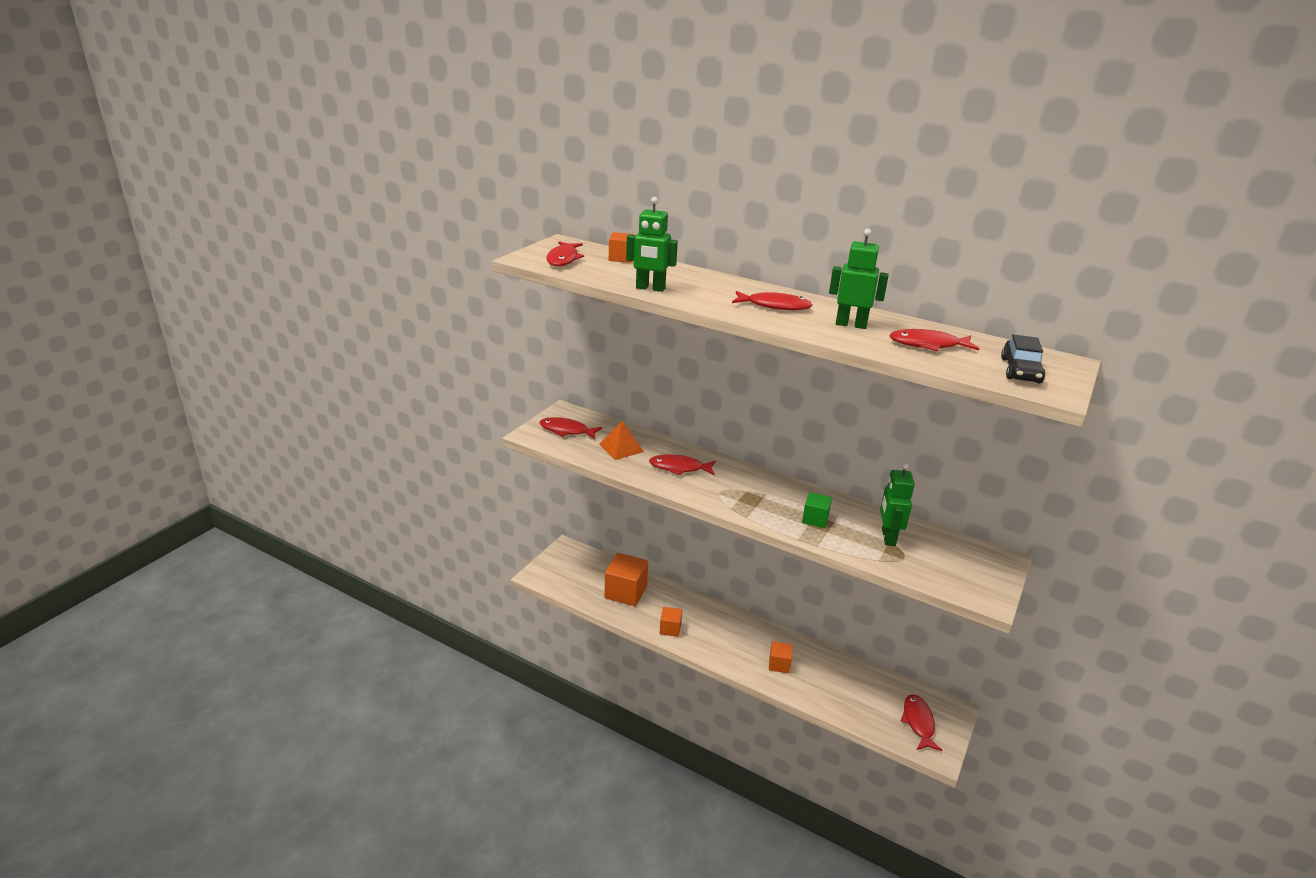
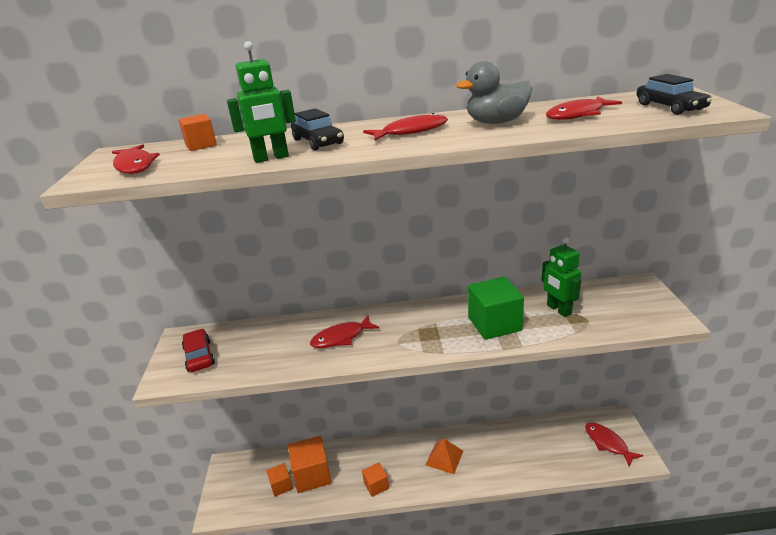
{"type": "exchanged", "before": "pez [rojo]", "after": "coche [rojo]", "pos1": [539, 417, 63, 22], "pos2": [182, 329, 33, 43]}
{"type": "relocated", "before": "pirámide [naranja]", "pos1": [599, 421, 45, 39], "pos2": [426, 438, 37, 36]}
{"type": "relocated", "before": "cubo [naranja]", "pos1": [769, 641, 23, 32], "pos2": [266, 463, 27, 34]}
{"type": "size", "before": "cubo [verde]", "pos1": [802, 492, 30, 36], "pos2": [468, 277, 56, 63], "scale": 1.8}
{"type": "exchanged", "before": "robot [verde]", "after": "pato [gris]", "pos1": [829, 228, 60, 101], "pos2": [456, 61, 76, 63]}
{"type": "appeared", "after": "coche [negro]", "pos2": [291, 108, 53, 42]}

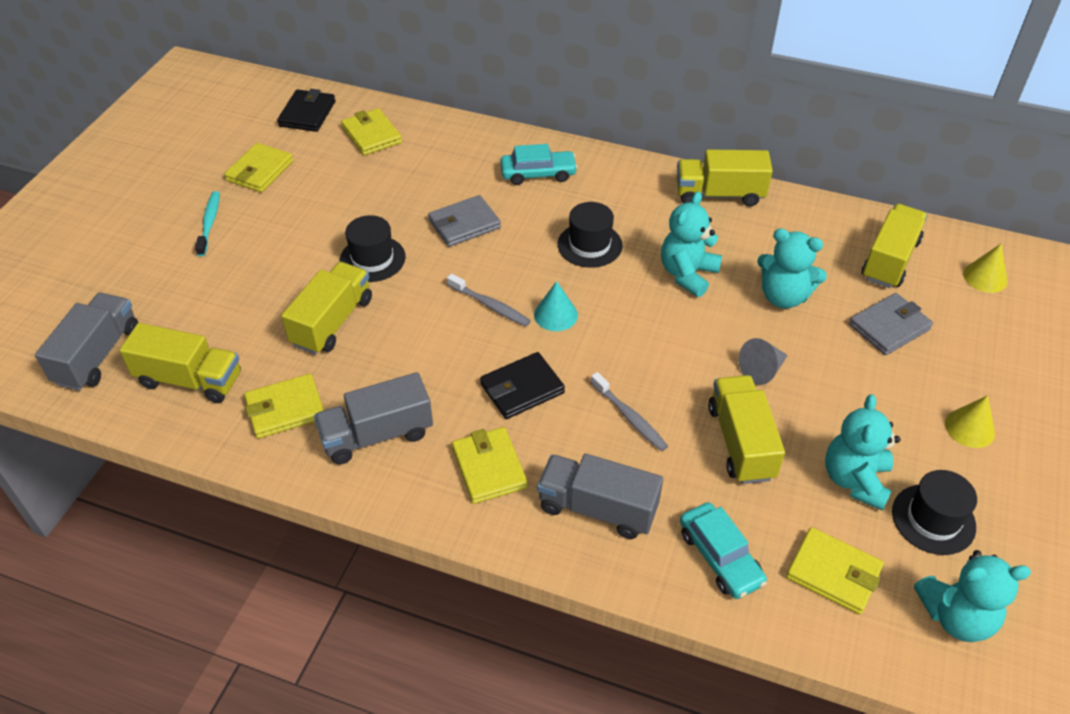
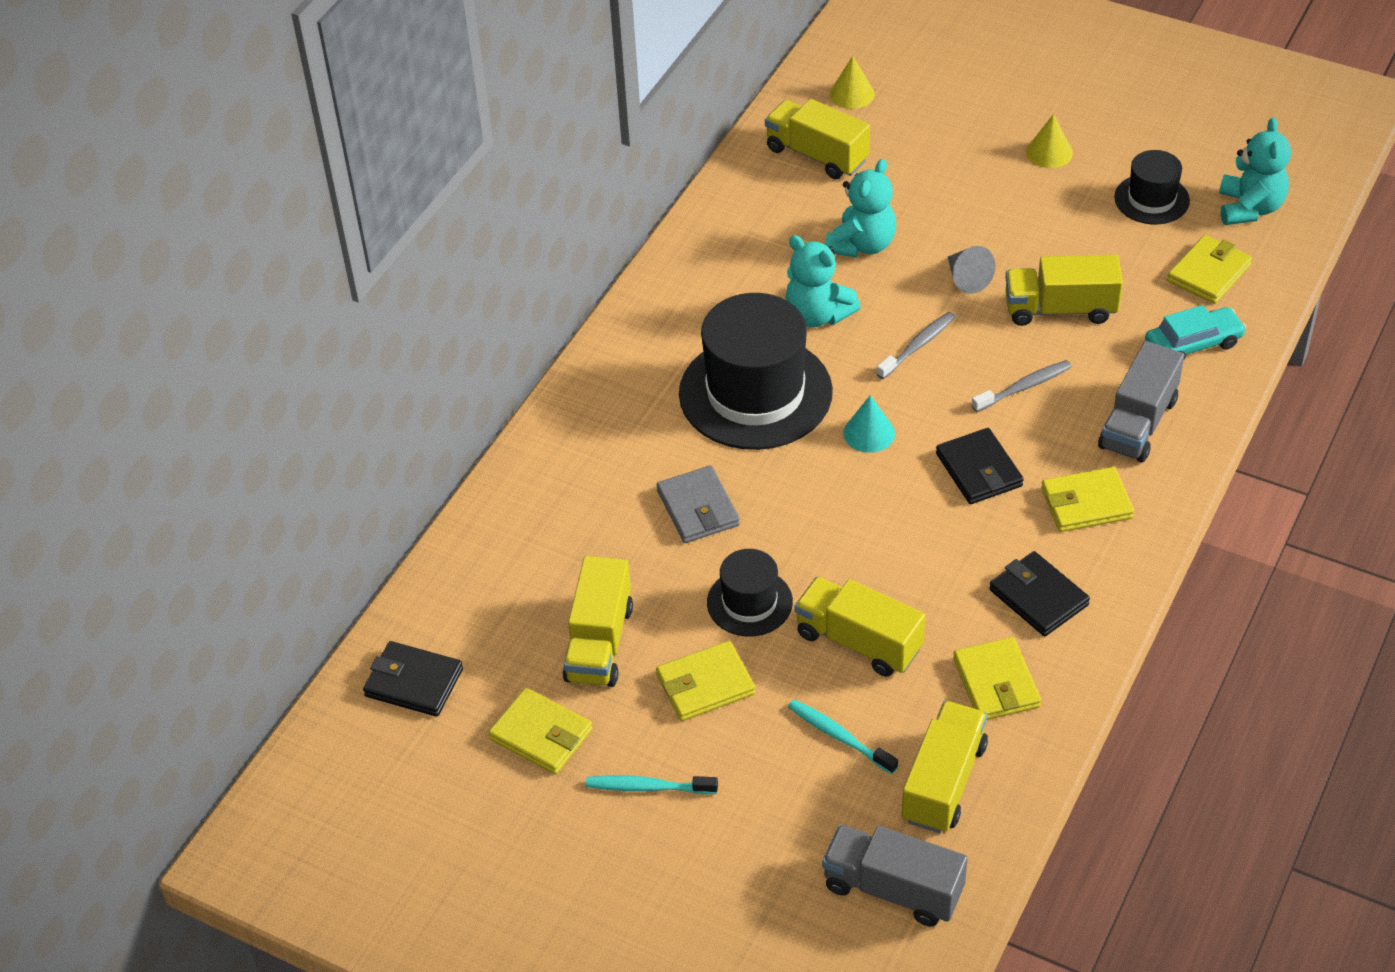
{"type": "exchanged", "before": "camión [gris]", "after": "cartera [negro]", "pos1": [314, 372, 119, 92], "pos2": [989, 551, 101, 85]}
{"type": "relocated", "before": "cartera [amarillo]", "pos1": [341, 108, 61, 48], "pos2": [656, 641, 99, 80]}
{"type": "relocated", "before": "cepillo de dientes [gris]", "pos1": [447, 274, 84, 52], "pos2": [877, 312, 79, 67]}
{"type": "missing", "before": "coche [turquesa]", "pos1": [500, 144, 78, 41]}
{"type": "size", "before": "sombrero [negro]", "pos1": [558, 202, 65, 66], "pos2": [679, 293, 154, 157], "scale": 1.93}
{"type": "relocated", "before": "camión [amarillo]", "pos1": [677, 149, 96, 58], "pos2": [563, 556, 70, 131]}
{"type": "missing", "before": "osito [turquesa]", "pos1": [825, 394, 76, 117]}
{"type": "missing", "before": "cartera [gris]", "pos1": [849, 293, 84, 62]}
{"type": "appeared", "after": "cepillo de dientes [turquesa]", "pos2": [788, 699, 110, 75]}

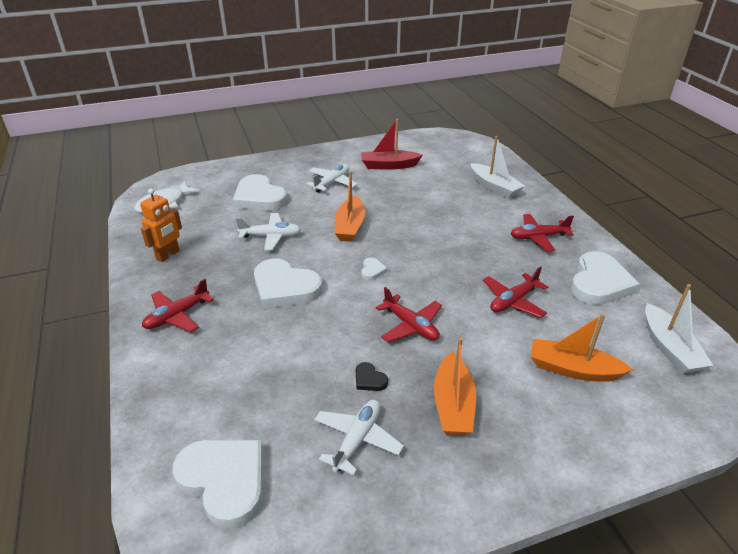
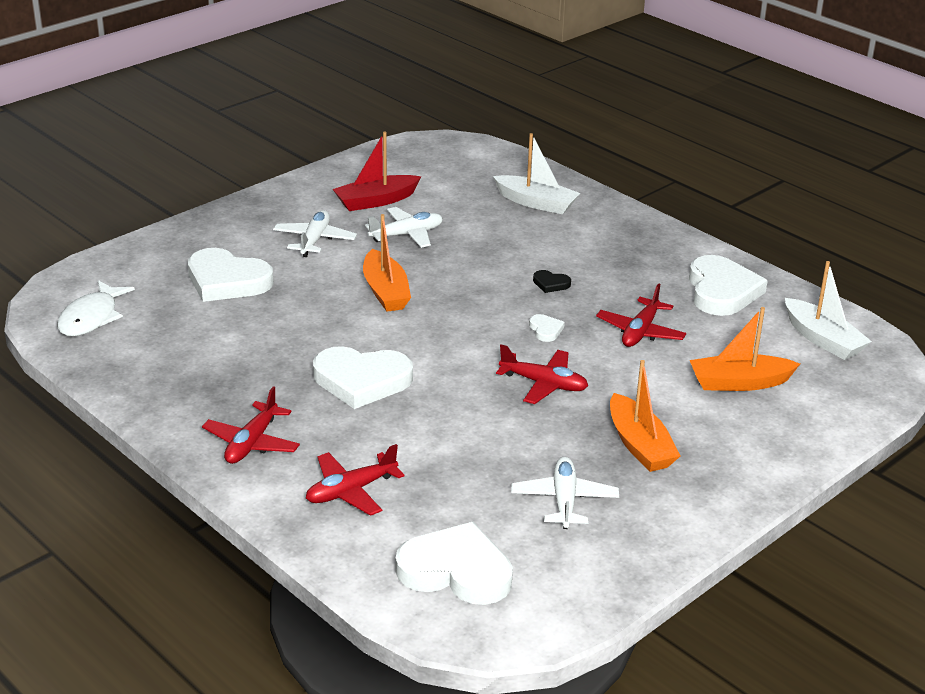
{"type": "missing", "before": "robot [naranja]", "pos1": [140, 188, 42, 74]}
{"type": "relocated", "before": "avión [blanco]", "pos1": [236, 213, 65, 37], "pos2": [365, 207, 78, 41]}
{"type": "relocated", "before": "corazón [negro]", "pos1": [356, 362, 32, 29], "pos2": [533, 270, 38, 23]}
{"type": "relocated", "before": "corazón [blanco]", "pos1": [361, 257, 26, 23], "pos2": [529, 314, 36, 28]}
{"type": "relocated", "before": "avión [rojo]", "pos1": [511, 214, 63, 38], "pos2": [306, 444, 98, 72]}

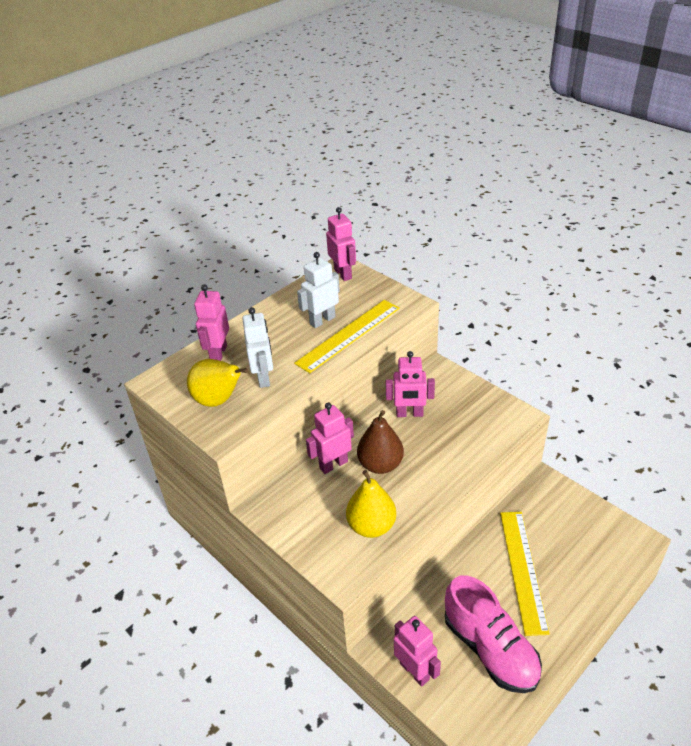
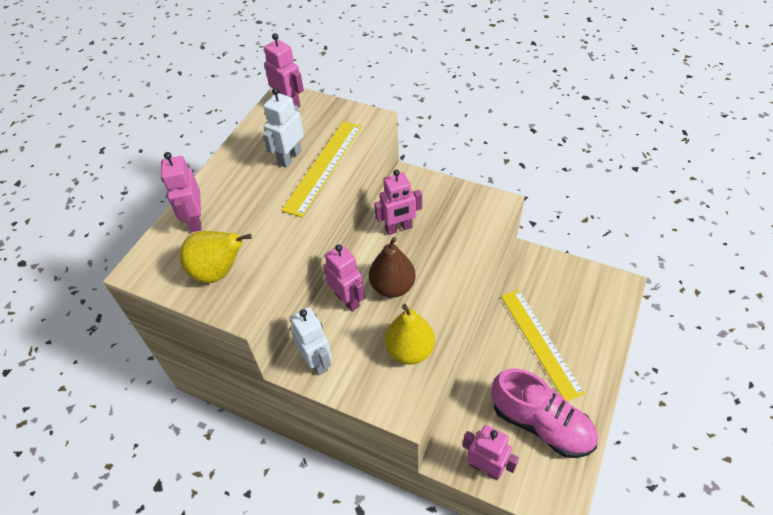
{"type": "relocated", "before": "robot [blanco]", "pos1": [242, 307, 31, 81], "pos2": [290, 307, 42, 68]}
{"type": "spun", "before": "robot [rosa]", "pos1": [306, 403, 48, 71], "pos2": [324, 244, 41, 68], "turn": 105}

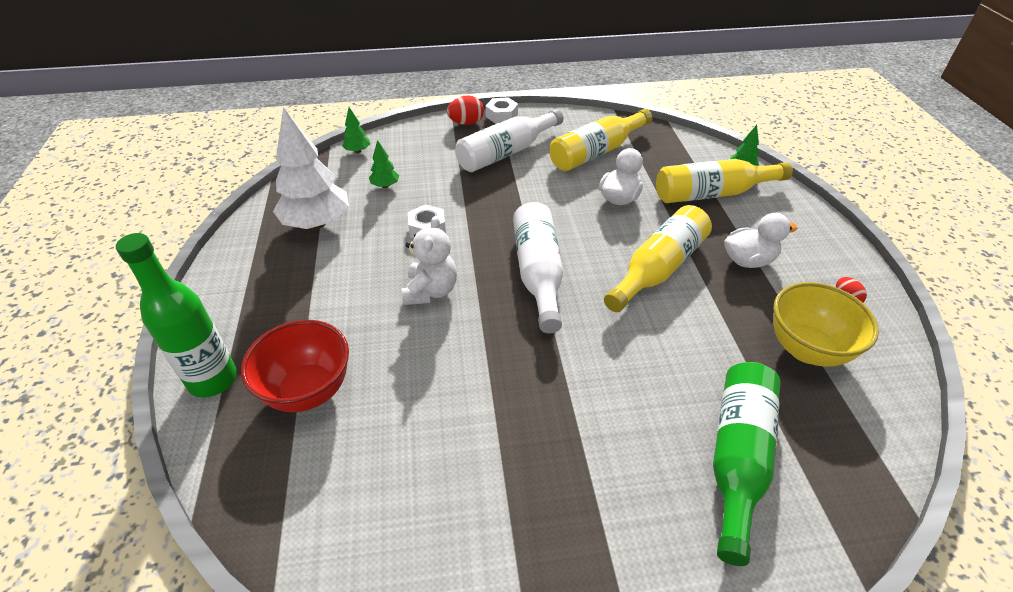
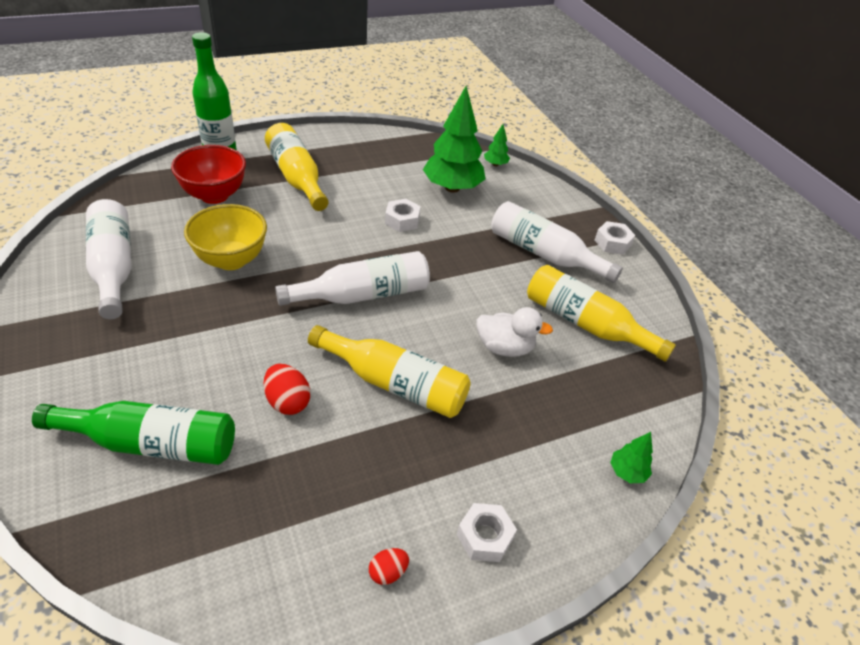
{"type": "missing", "before": "árbol [blanco]", "pos1": [273, 107, 76, 122]}
{"type": "size", "before": "árbol [verde]", "pos1": [369, 140, 30, 48], "pos2": [423, 86, 62, 107], "scale": 2.25}
{"type": "missing", "before": "osito [blanco]", "pos1": [402, 216, 55, 89]}
{"type": "relocated", "before": "huevo [rojo]", "pos1": [447, 96, 37, 29], "pos2": [264, 364, 46, 51]}
{"type": "relocated", "before": "botella [amarillo]", "pos1": [656, 159, 137, 44], "pos2": [265, 123, 63, 88]}
{"type": "missing", "before": "pato [blanco]", "pos1": [724, 213, 73, 55]}
{"type": "relocated", "before": "cuenco [amarillo]", "pos1": [773, 282, 106, 85], "pos2": [184, 204, 83, 66]}
{"type": "appeared", "after": "botella [blanco]", "pos2": [86, 199, 45, 120]}
{"type": "appeared", "after": "tuerca [blanco]", "pos2": [457, 503, 60, 59]}

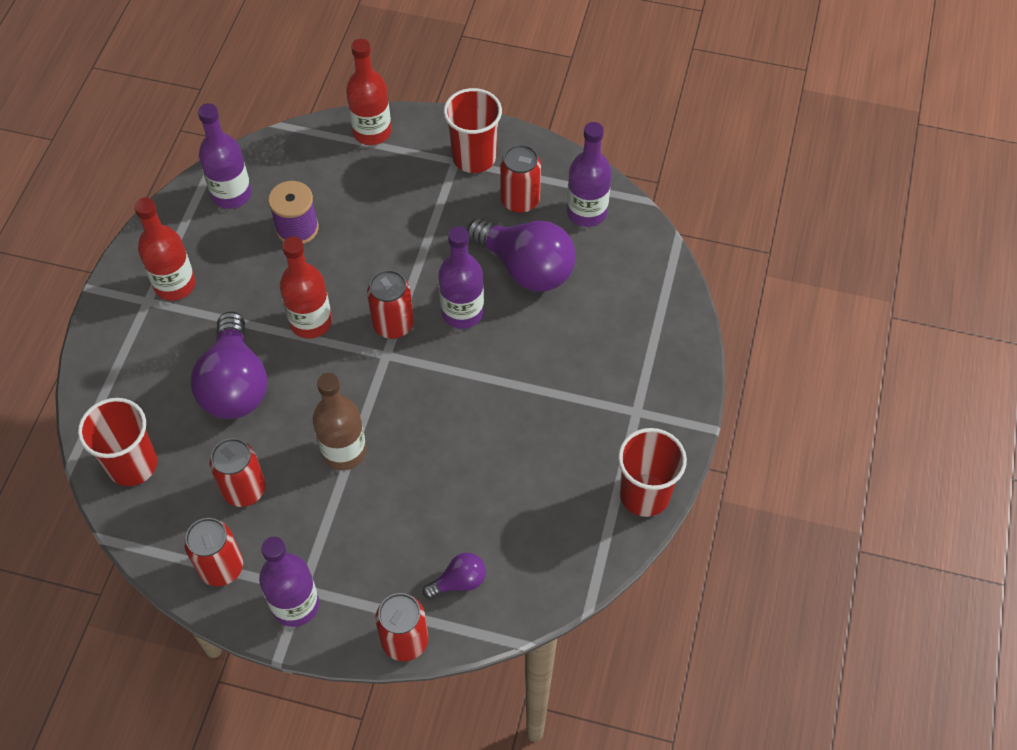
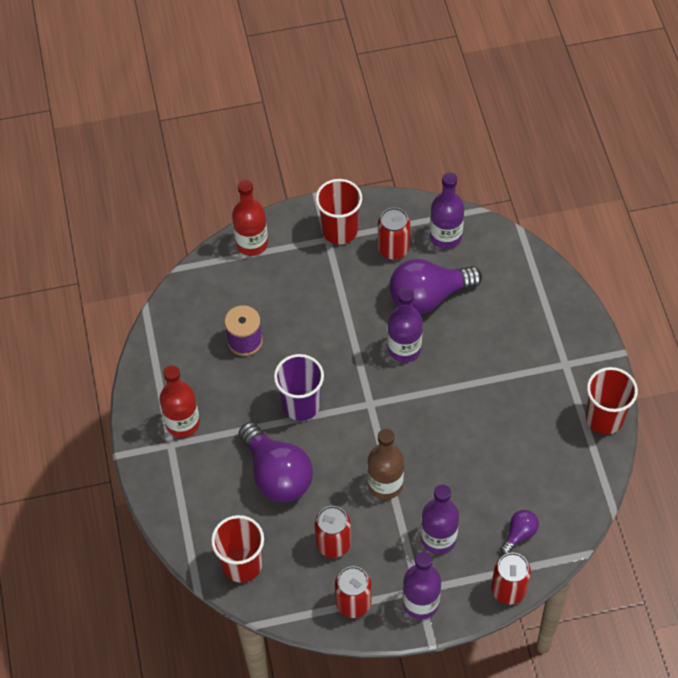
{"type": "relocated", "before": "botella [morado]", "pos1": [198, 103, 53, 106], "pos2": [421, 484, 38, 70]}
{"type": "exchanged", "before": "botella [rojo]", "after": "vaso [morado]", "pos1": [280, 236, 52, 103], "pos2": [274, 354, 50, 67]}
{"type": "missing", "before": "lata [rojo]", "pos1": [367, 270, 47, 69]}
{"type": "spun", "before": "bombilla [morado]", "pos1": [467, 218, 108, 74], "pos2": [389, 259, 93, 55], "turn": 150}

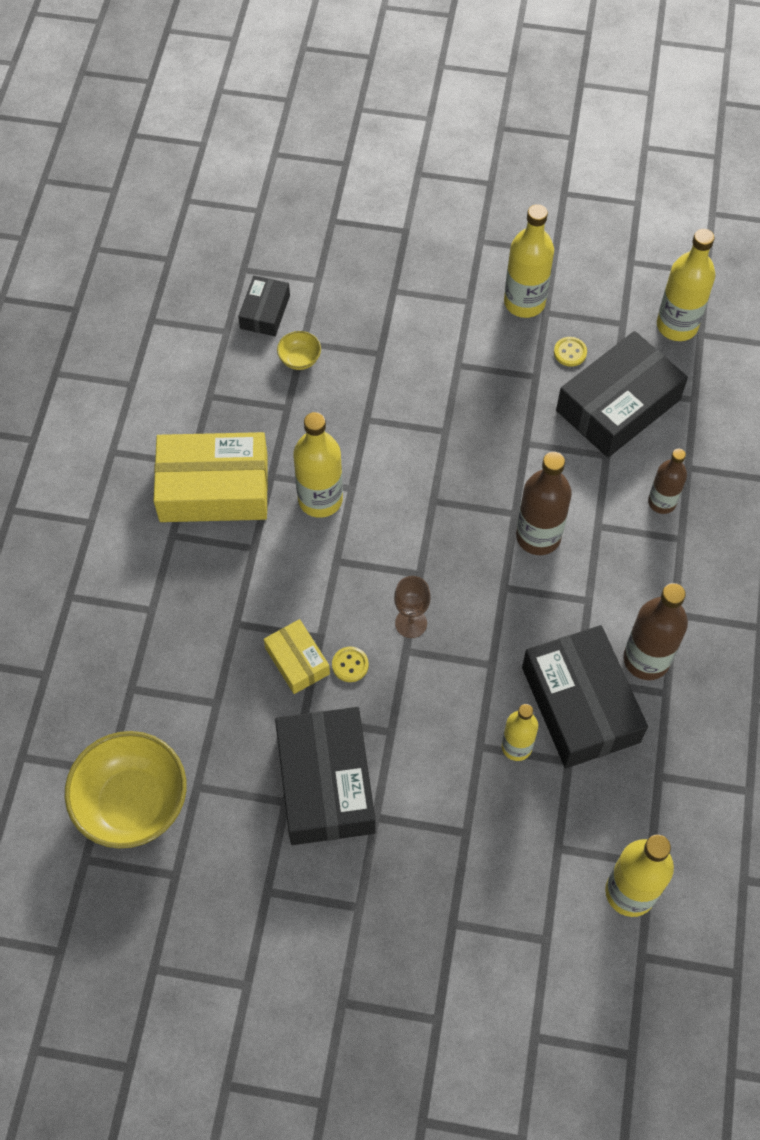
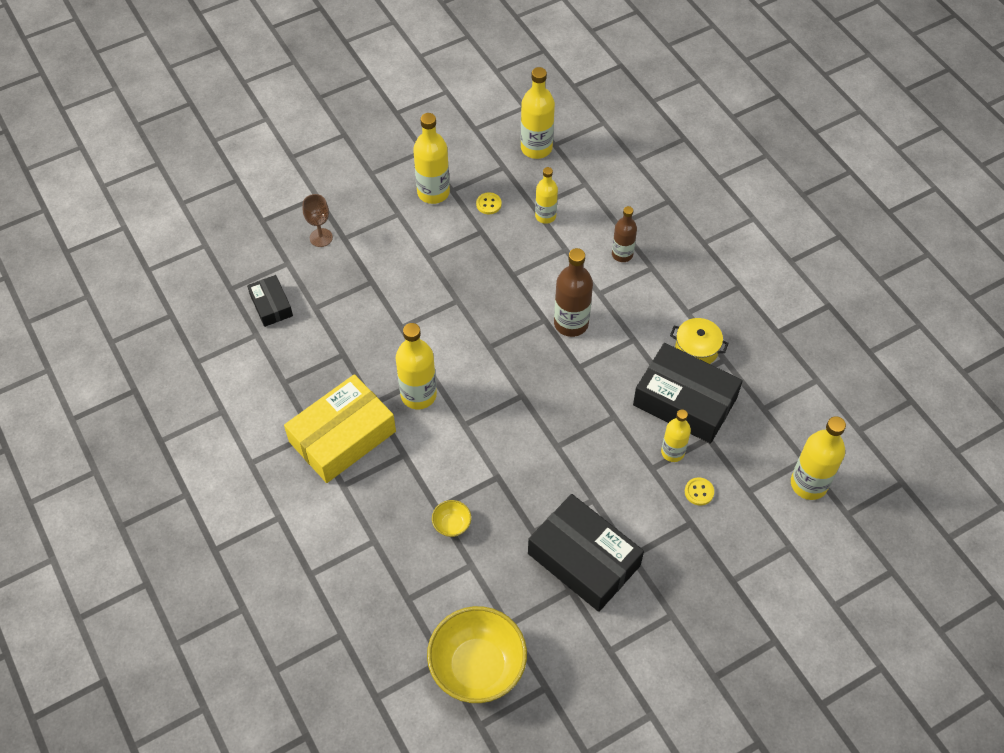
{"type": "missing", "before": "caja [amarillo]", "pos1": [264, 619, 66, 75]}
{"type": "relocated", "before": "cuenco [amarillo]", "pos1": [277, 331, 44, 39], "pos2": [432, 500, 39, 37]}
{"type": "relocated", "before": "botón [amarillo]", "pos1": [332, 647, 37, 35], "pos2": [685, 477, 29, 28]}
{"type": "relocated", "before": "copa [marrón]", "pos1": [394, 576, 37, 62], "pos2": [303, 194, 30, 53]}
{"type": "exchanged", "before": "caja [negro]", "after": "botella [amarillo]", "pos1": [556, 331, 132, 127], "pos2": [535, 167, 23, 57]}
{"type": "exchanged", "before": "botella [marrón]", "after": "olla [amarillo]", "pos1": [623, 583, 65, 97], "pos2": [670, 318, 59, 46]}

